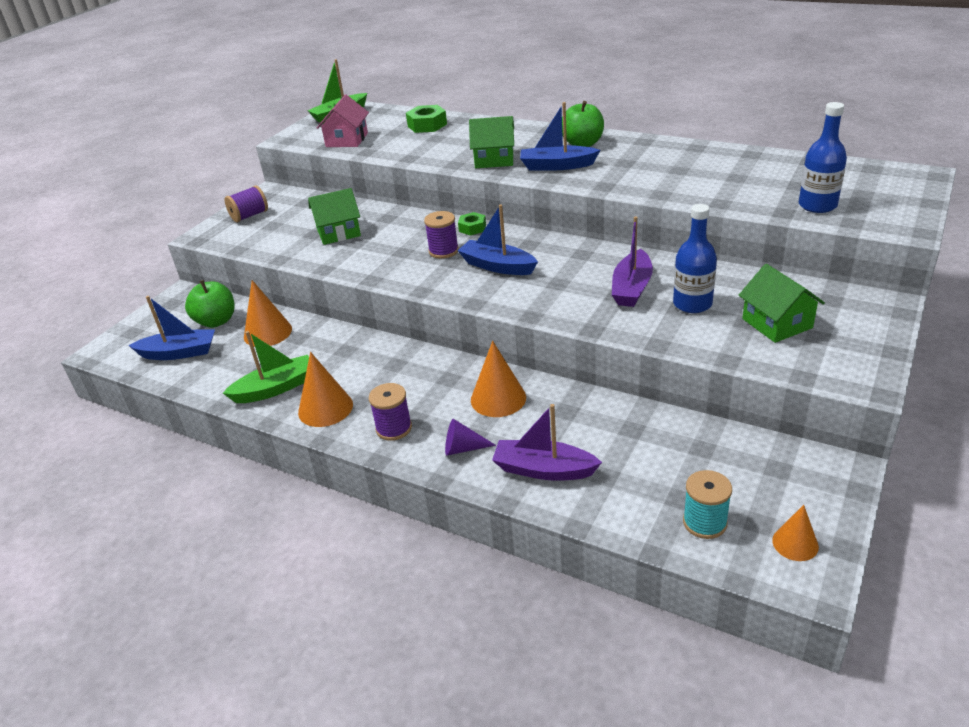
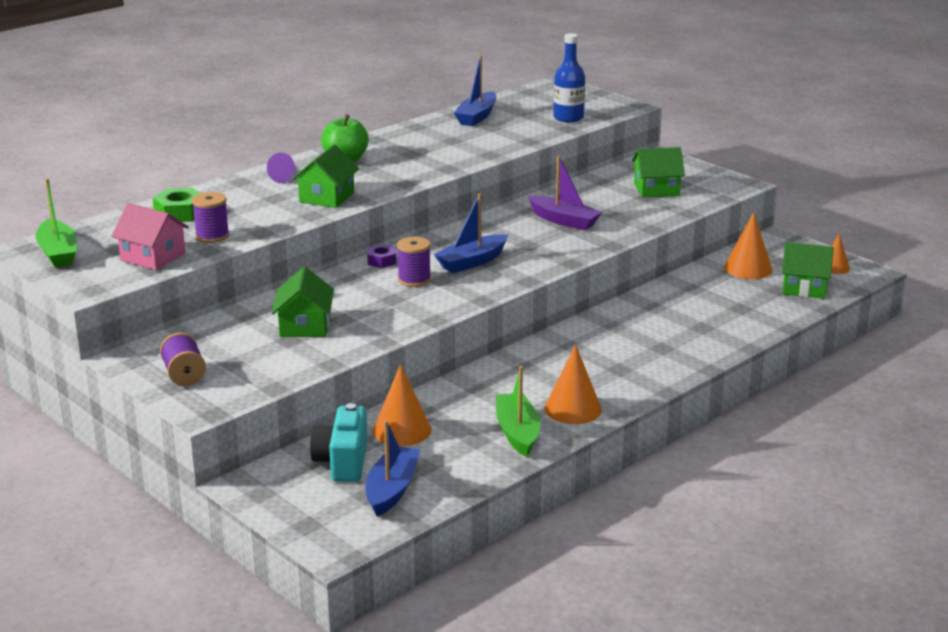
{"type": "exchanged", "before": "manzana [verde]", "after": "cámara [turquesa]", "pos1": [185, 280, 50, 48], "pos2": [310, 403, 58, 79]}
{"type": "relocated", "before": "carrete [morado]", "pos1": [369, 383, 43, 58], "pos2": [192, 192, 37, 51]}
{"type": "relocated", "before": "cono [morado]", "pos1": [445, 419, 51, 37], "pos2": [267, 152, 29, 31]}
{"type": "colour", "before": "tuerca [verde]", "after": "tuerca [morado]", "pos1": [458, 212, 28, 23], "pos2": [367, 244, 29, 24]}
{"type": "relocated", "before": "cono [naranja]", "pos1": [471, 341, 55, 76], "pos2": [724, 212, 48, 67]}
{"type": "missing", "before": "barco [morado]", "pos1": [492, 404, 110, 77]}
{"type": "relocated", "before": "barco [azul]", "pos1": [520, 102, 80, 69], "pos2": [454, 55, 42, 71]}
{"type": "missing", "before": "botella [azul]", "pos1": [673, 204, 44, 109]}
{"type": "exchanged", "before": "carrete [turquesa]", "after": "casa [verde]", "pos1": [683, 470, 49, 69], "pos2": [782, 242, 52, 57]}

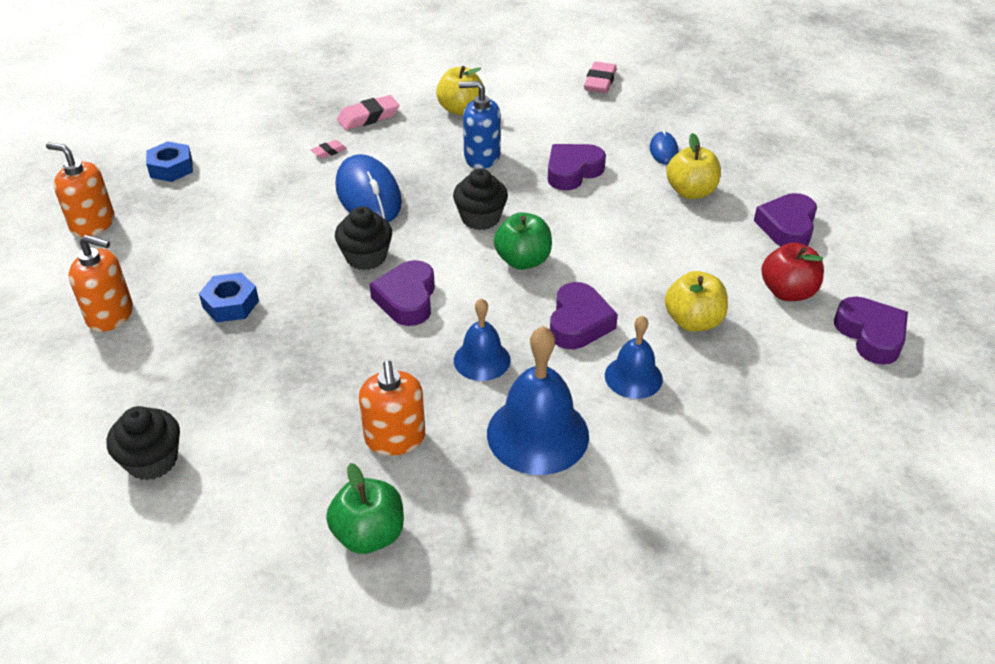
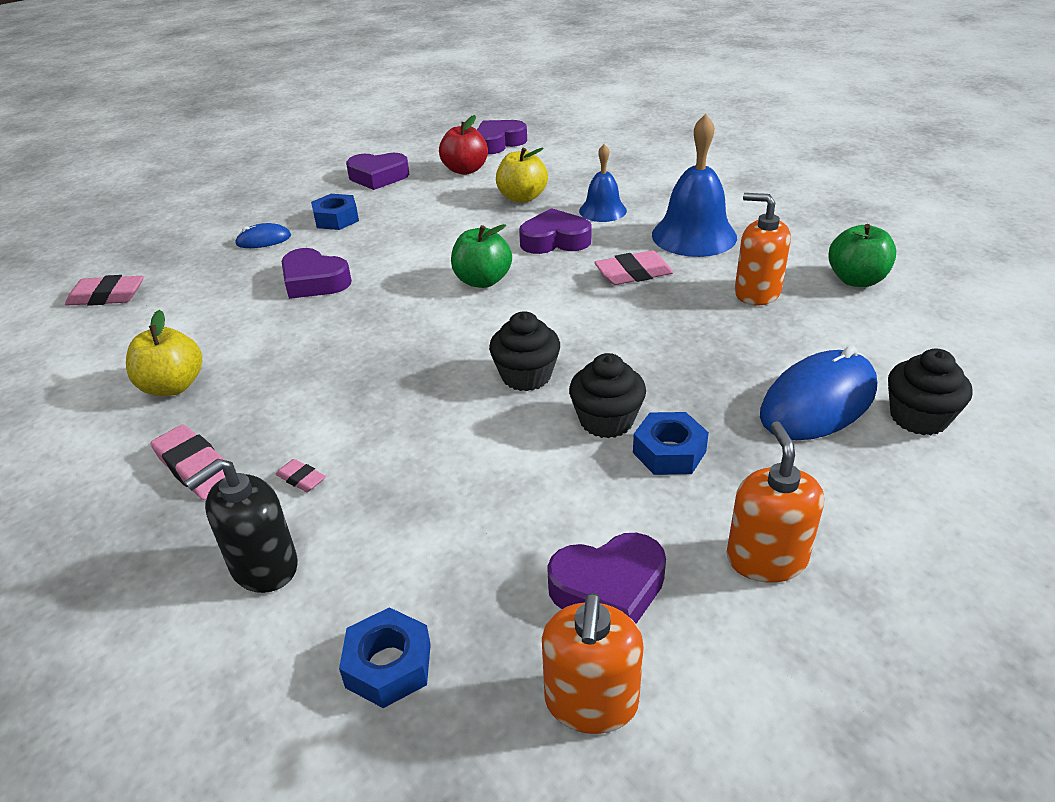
{"type": "relocated", "before": "ratón [azul]", "pos1": [336, 154, 66, 68], "pos2": [760, 346, 117, 94]}
{"type": "spun", "before": "dispensador de jabón [naranja]", "pos1": [359, 360, 66, 96], "pos2": [735, 193, 56, 113], "turn": -120}
{"type": "relocated", "before": "corazón [morado]", "pos1": [370, 260, 65, 66], "pos2": [547, 533, 119, 91]}
{"type": "relocated", "before": "magdalena [negro]", "pos1": [453, 169, 55, 61], "pos2": [569, 353, 77, 85]}
{"type": "exchanged", "before": "campana [azul]", "after": "goma de borrar [rosa]", "pos1": [454, 298, 57, 83], "pos2": [594, 250, 80, 35]}
{"type": "missing", "before": "dispensador de jabón [azul]", "pos1": [459, 81, 42, 88]}
{"type": "exchanged", "before": "manzana [amarillo]", "after": "tuerca [azul]", "pos1": [666, 133, 55, 66], "pos2": [311, 194, 48, 36]}
{"type": "appeared", "after": "dispensador de jabón [negro]", "pos2": [185, 459, 113, 134]}

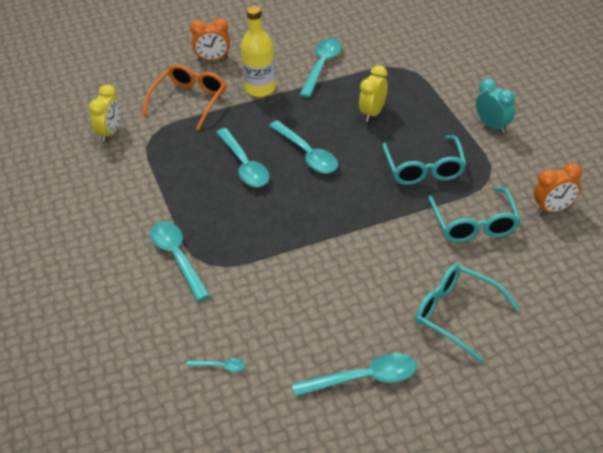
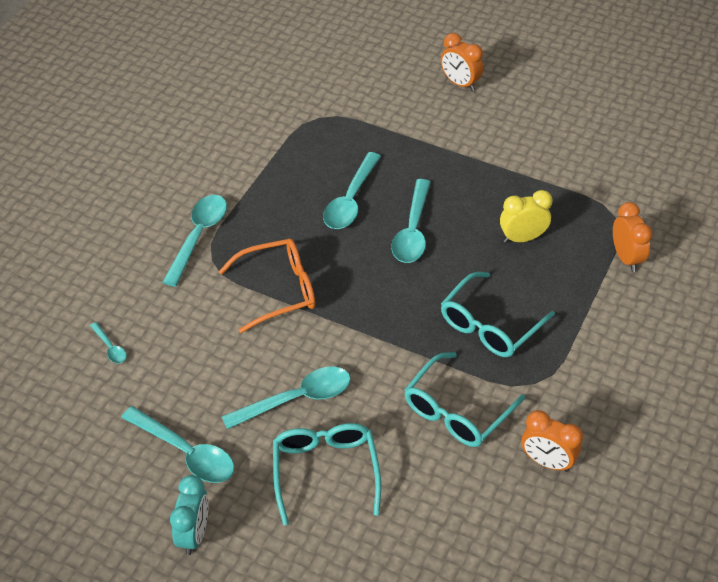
{"type": "missing", "before": "despertador [amarillo]", "pos1": [89, 85, 32, 57]}
{"type": "relocated", "before": "gafas [naranja]", "pos1": [143, 64, 83, 66], "pos2": [218, 239, 97, 94]}
{"type": "missing", "before": "botella [amarillo]", "pos1": [241, 6, 35, 91]}
{"type": "relocated", "before": "cuchara [turquesa]", "pos1": [299, 38, 43, 60], "pos2": [221, 367, 130, 62]}
{"type": "relocated", "before": "despertador [turquesa]", "pos1": [476, 79, 39, 55], "pos2": [170, 475, 39, 80]}
{"type": "appeared", "after": "despertador [naranja]", "pos2": [613, 202, 39, 70]}

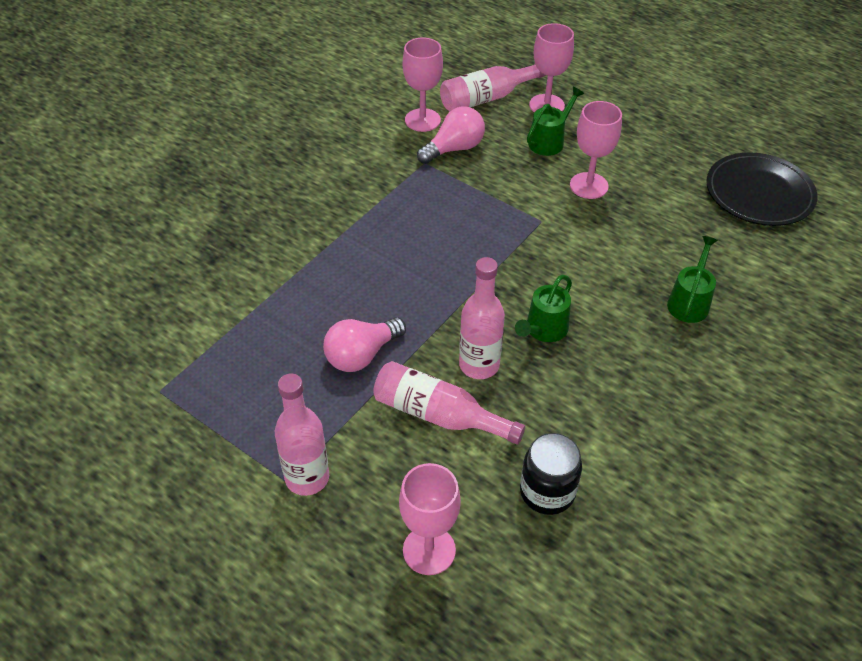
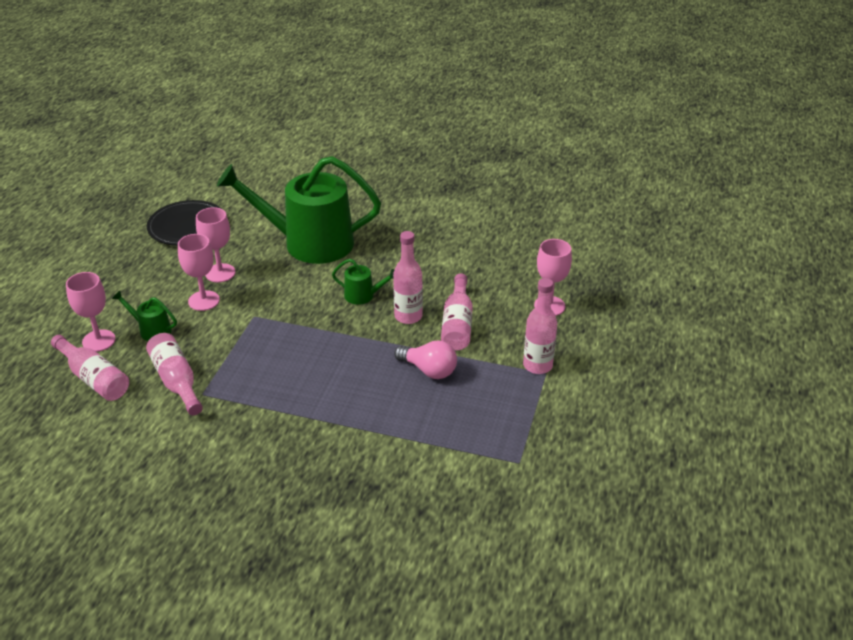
{"type": "relocated", "before": "copa [rosa]", "pos1": [403, 38, 40, 94], "pos2": [196, 207, 39, 76]}
{"type": "exchanged", "before": "bombilla [rosa]", "after": "botella [rosa]", "pos1": [417, 106, 68, 58], "pos2": [146, 333, 57, 82]}
{"type": "missing", "before": "tarro [negro]", "pos1": [520, 433, 62, 82]}
{"type": "size", "before": "regadera [verde]", "pos1": [667, 236, 51, 87], "pos2": [217, 156, 164, 108], "scale": 2.44}

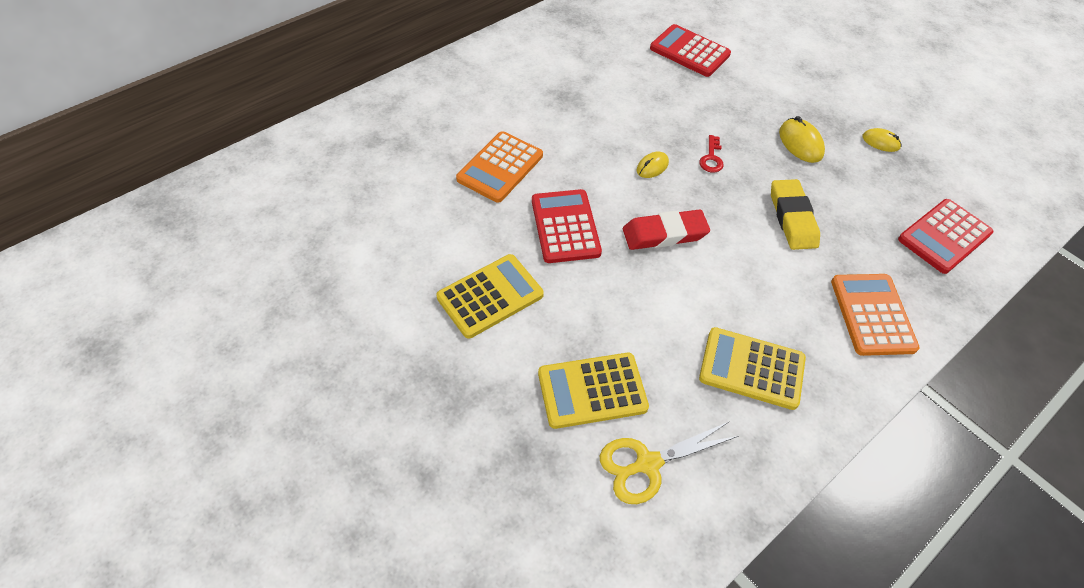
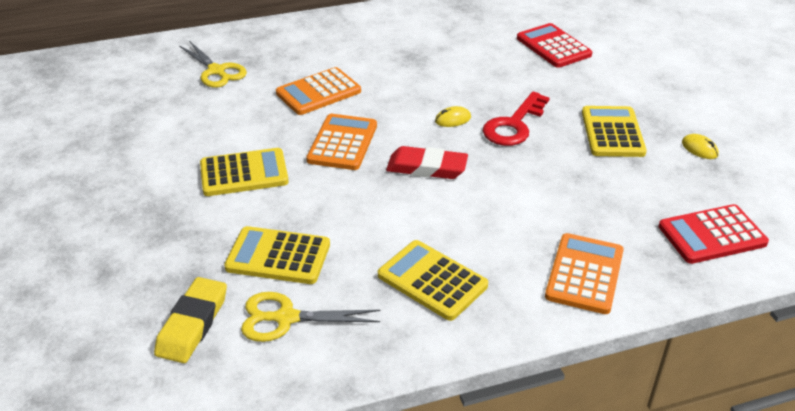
{"type": "colour", "before": "calculadora [rojo]", "after": "calculadora [naranja]", "pos1": [532, 189, 70, 74], "pos2": [306, 114, 71, 56]}
{"type": "size", "before": "llave [rojo]", "pos1": [700, 135, 23, 38], "pos2": [483, 91, 67, 55], "scale": 1.95}
{"type": "relocated", "before": "goma de borrar [amarillo]", "pos1": [771, 179, 49, 71], "pos2": [154, 277, 73, 86]}
{"type": "exchanged", "before": "ratón [amarillo]", "after": "calculadora [amarillo]", "pos1": [779, 116, 46, 47], "pos2": [582, 106, 65, 51]}
{"type": "appeared", "after": "tijeras [amarillo]", "pos2": [179, 41, 68, 47]}

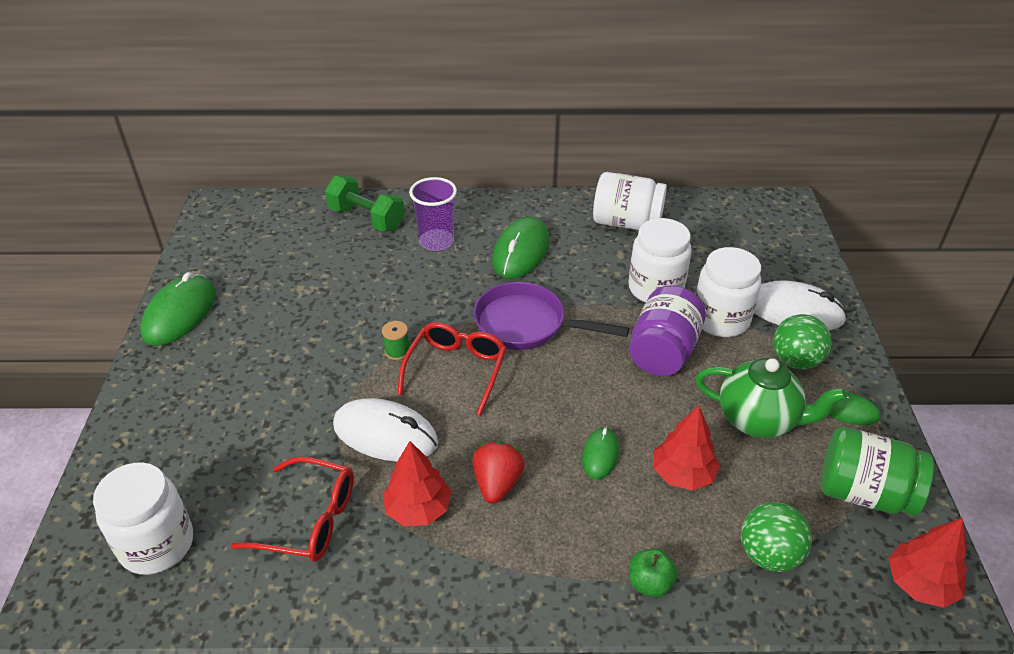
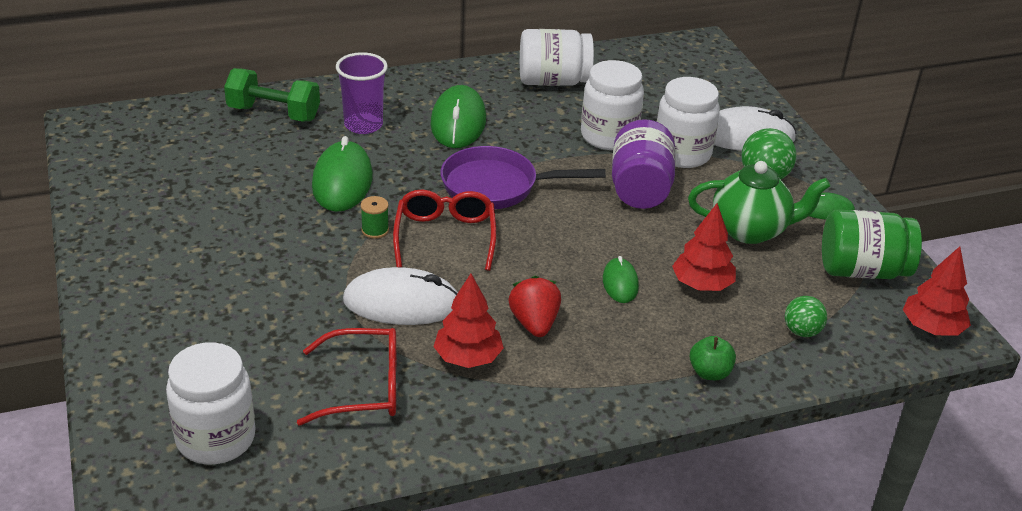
{"type": "relocated", "before": "ratón [verde]", "pos1": [140, 272, 76, 74], "pos2": [312, 136, 61, 76]}
{"type": "size", "before": "pelota [verde]", "pos1": [741, 502, 71, 70], "pos2": [785, 296, 42, 41], "scale": 0.66}

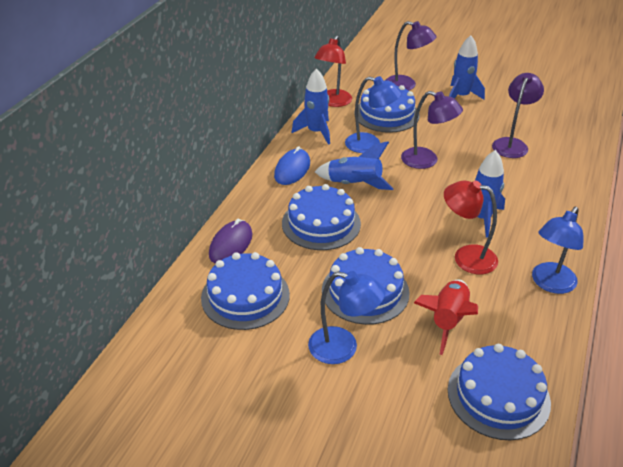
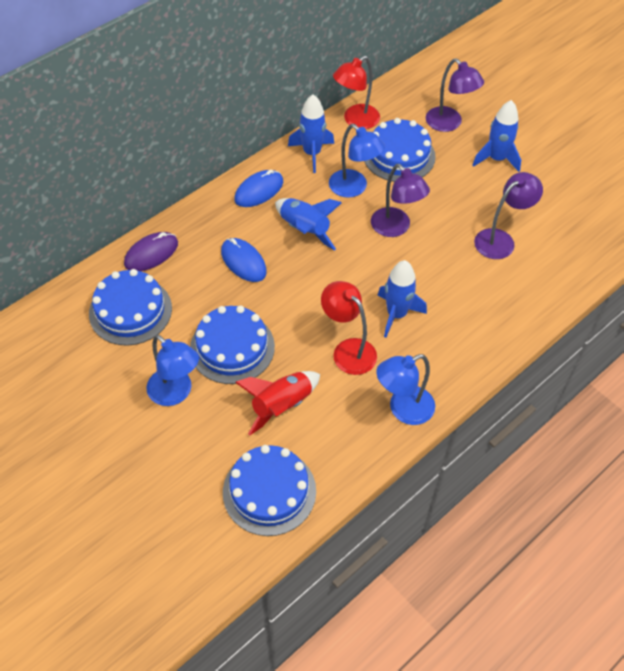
{"type": "exchanged", "before": "tarta [azul]", "after": "ratón [azul]", "pos1": [282, 184, 79, 66], "pos2": [221, 238, 46, 44]}

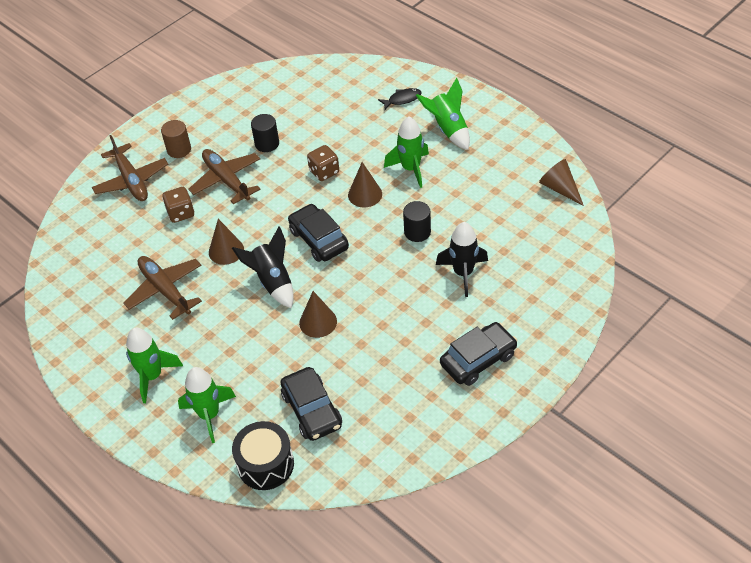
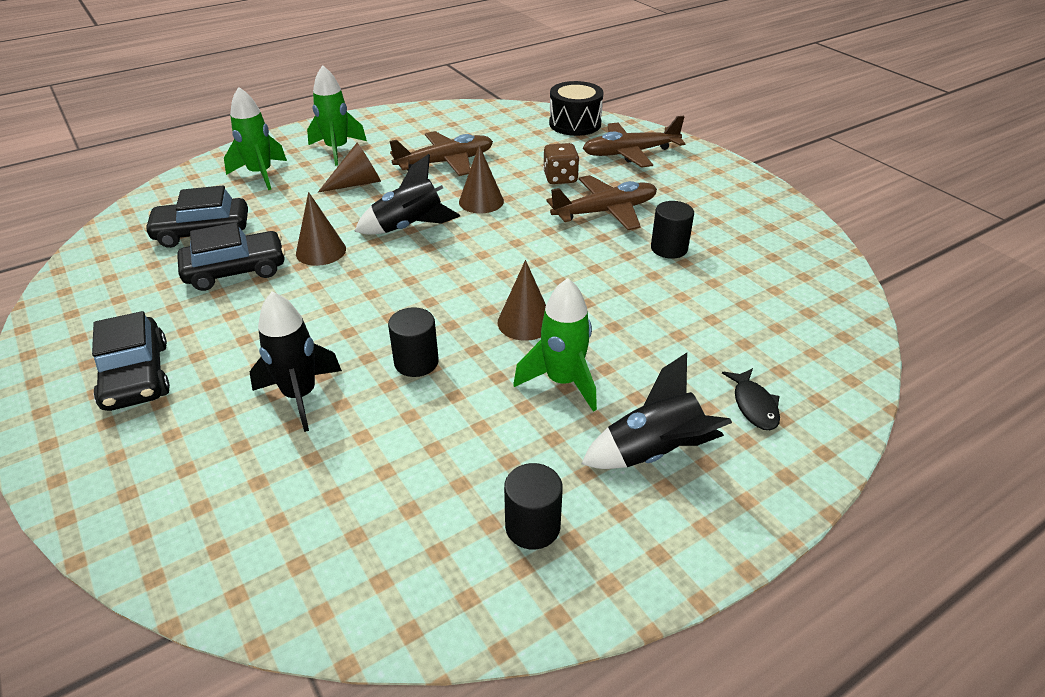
{"type": "missing", "before": "cilindro [marrón]", "pos1": [161, 120, 30, 38]}
{"type": "relocated", "before": "tambor [negro]", "pos1": [232, 421, 62, 69], "pos2": [549, 81, 55, 55]}
{"type": "relocated", "before": "coche [negro]", "pos1": [288, 204, 61, 58], "pos2": [177, 222, 108, 69]}
{"type": "missing", "before": "dado [marrón]", "pos1": [307, 145, 32, 36]}
{"type": "colour", "before": "cohete [verde]", "after": "cohete [negro]", "pos1": [416, 78, 54, 72], "pos2": [581, 353, 151, 116]}
{"type": "relocated", "before": "cono [marrón]", "pos1": [539, 159, 45, 47], "pos2": [318, 142, 63, 50]}
{"type": "appeared", "after": "cilindro [negro]", "pos2": [504, 463, 59, 87]}

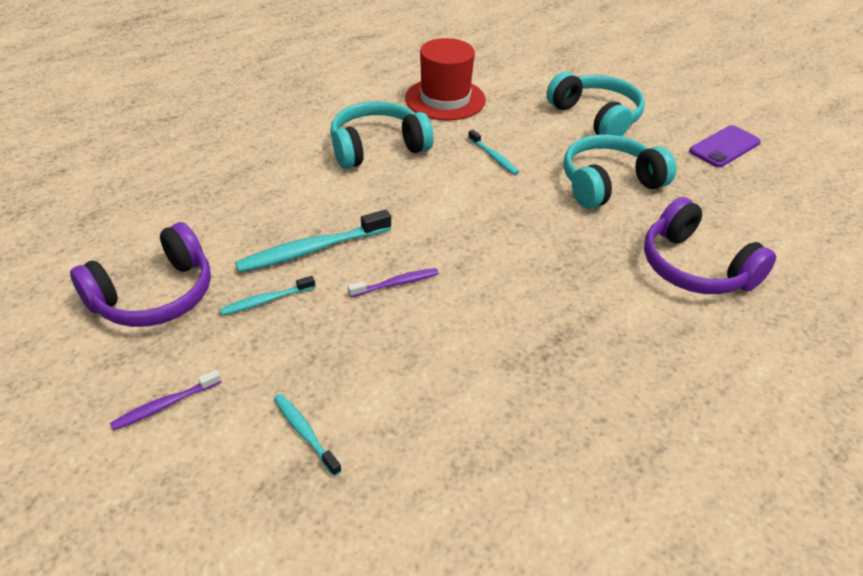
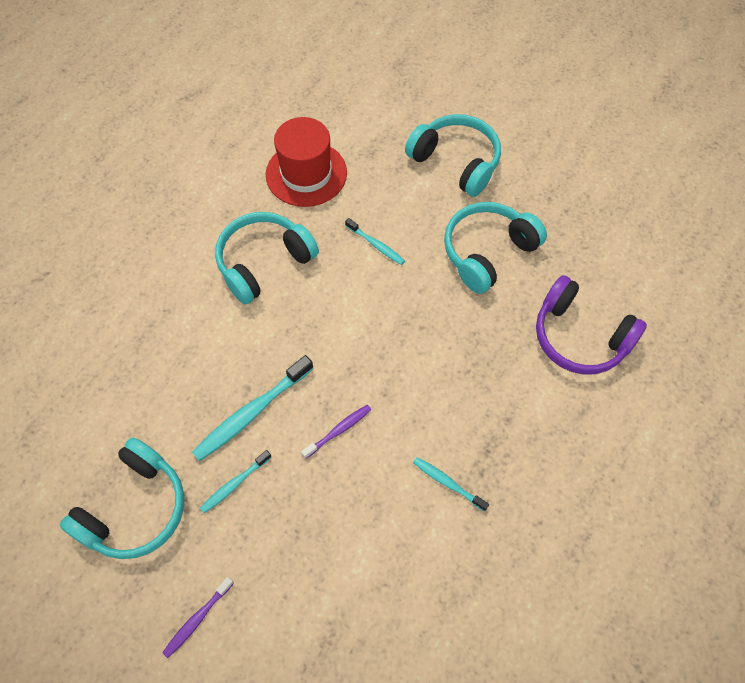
{"type": "colour", "before": "auriculares [morado]", "after": "auriculares [turquesa]", "pos1": [70, 222, 141, 105], "pos2": [60, 437, 124, 122]}
{"type": "relocated", "before": "cepillo de dientes [turquesa]", "pos1": [274, 394, 68, 82], "pos2": [413, 457, 76, 54]}
{"type": "missing", "before": "móvil [morado]", "pos1": [689, 125, 72, 42]}

